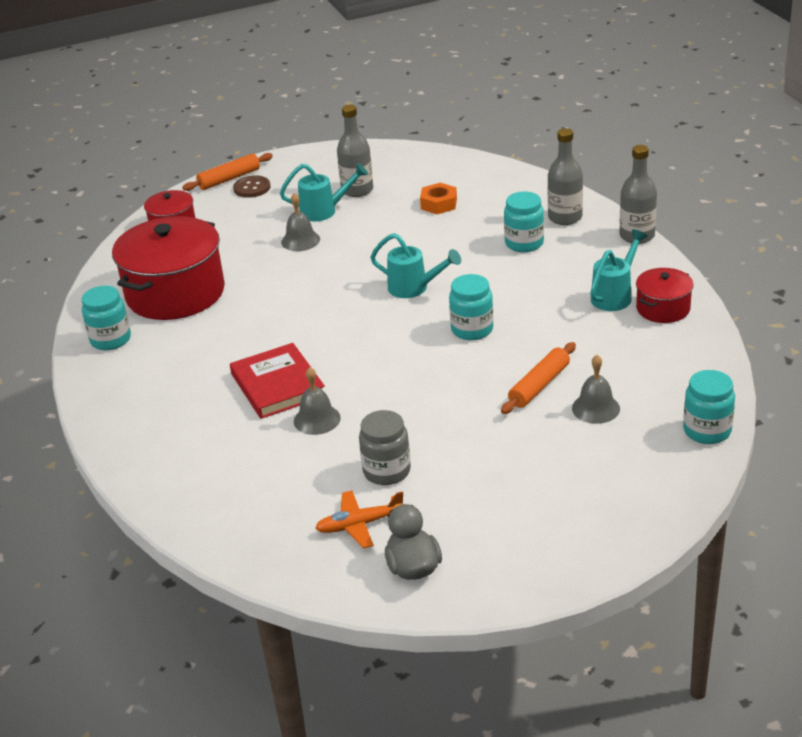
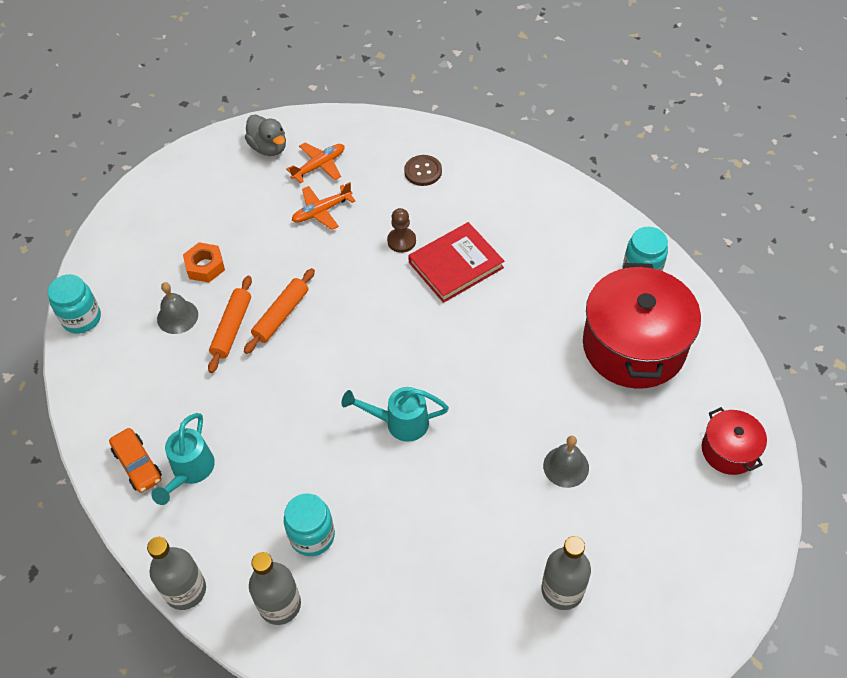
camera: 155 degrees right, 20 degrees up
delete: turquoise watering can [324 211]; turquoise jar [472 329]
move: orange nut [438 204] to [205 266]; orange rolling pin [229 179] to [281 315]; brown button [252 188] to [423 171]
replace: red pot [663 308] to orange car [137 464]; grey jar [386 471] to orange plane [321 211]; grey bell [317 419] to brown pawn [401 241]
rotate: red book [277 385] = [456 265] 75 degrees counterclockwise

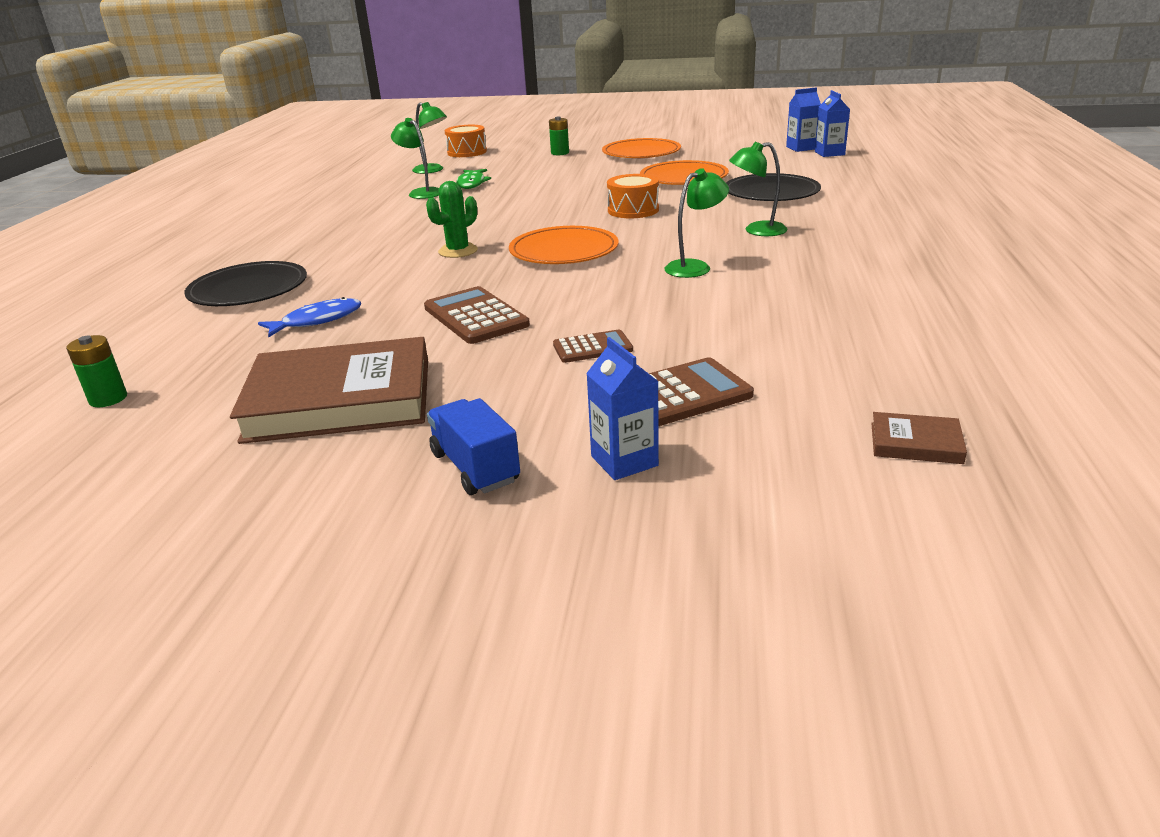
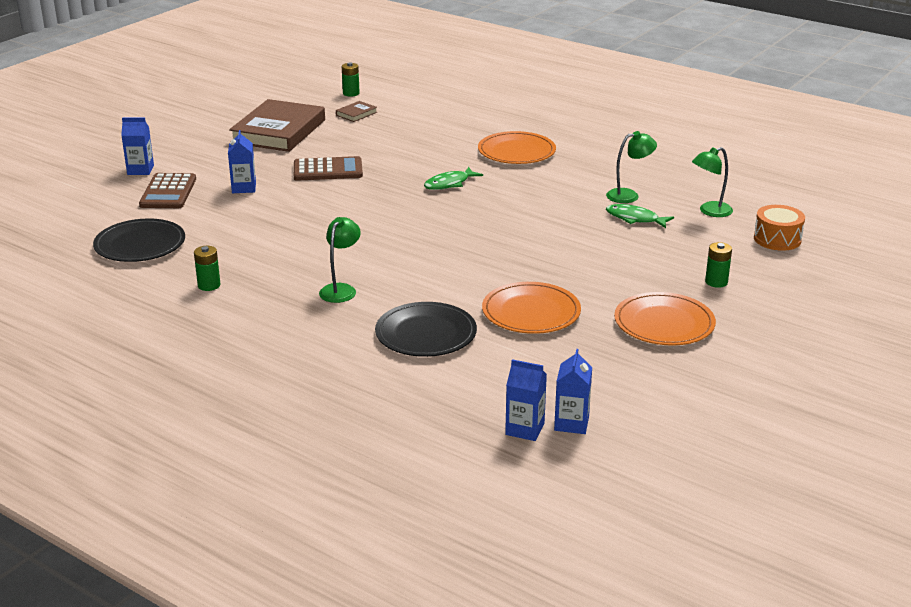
camera: 115 degrees right, 0 degrees up
delete: blue fish [317 320]; blue truck [475 467]; orange drum [633 210]; green lamp [695 267]
insert: green battery [209 285]
move: black plate [248 289] to [140 244]; brown book [915 443] to [356 114]; orange plate [564 251] to [516 152]
replace: brown calculator [592 347] to blue carton [244 188]; green cactus [458 251] to green fish [449 184]

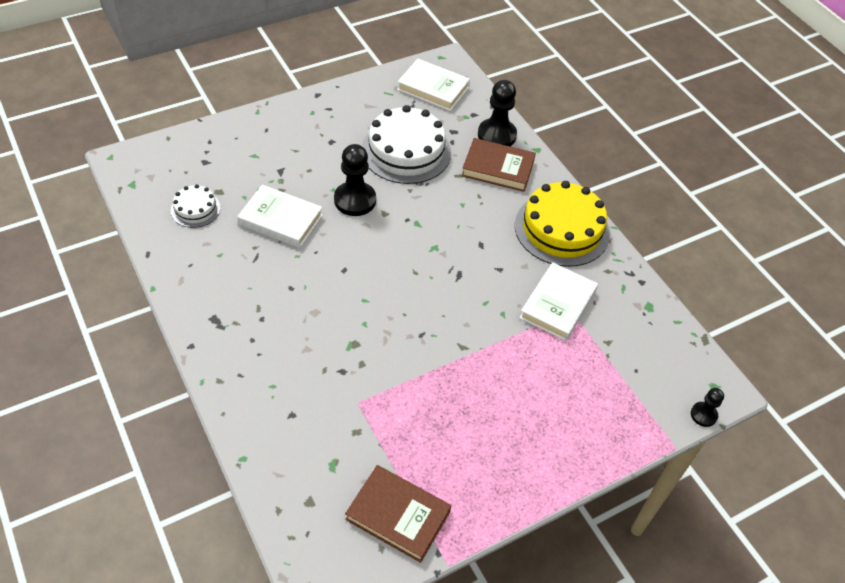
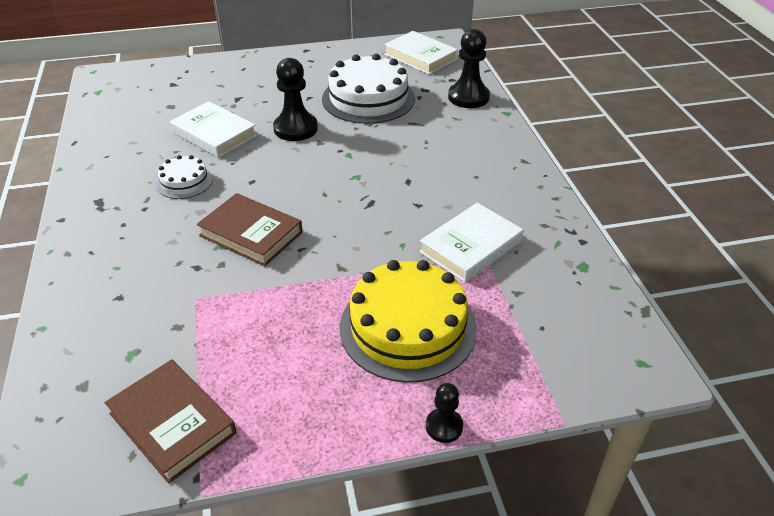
camera: 20 degrees right, 10 degrees down
move: white cake [195 209] to [184 182]; brown book [498 168] to [251 234]; yellow cake [562 229] to [408 327]; black pawn [703 415] to [444 426]

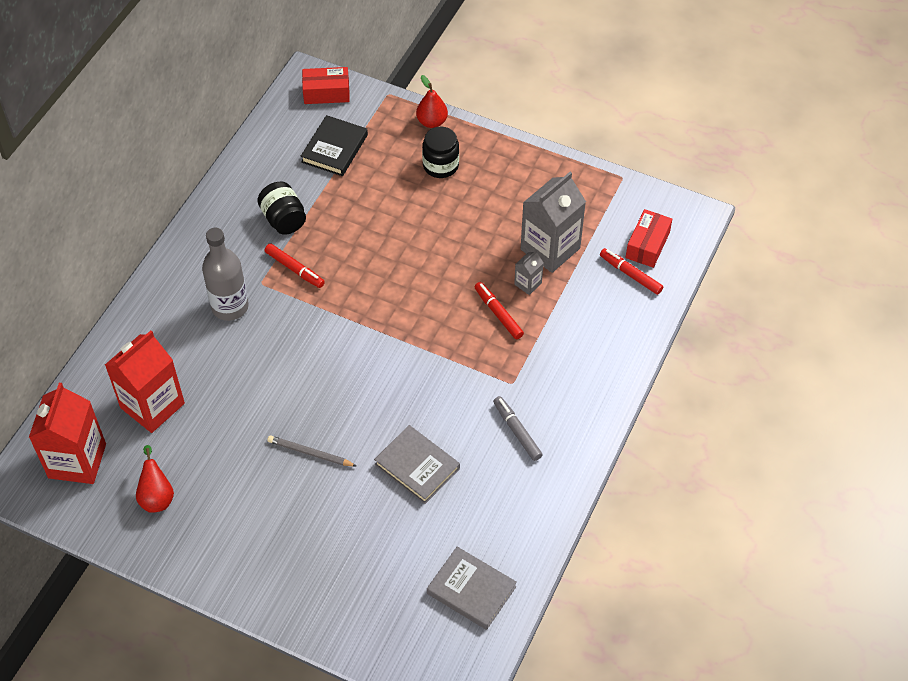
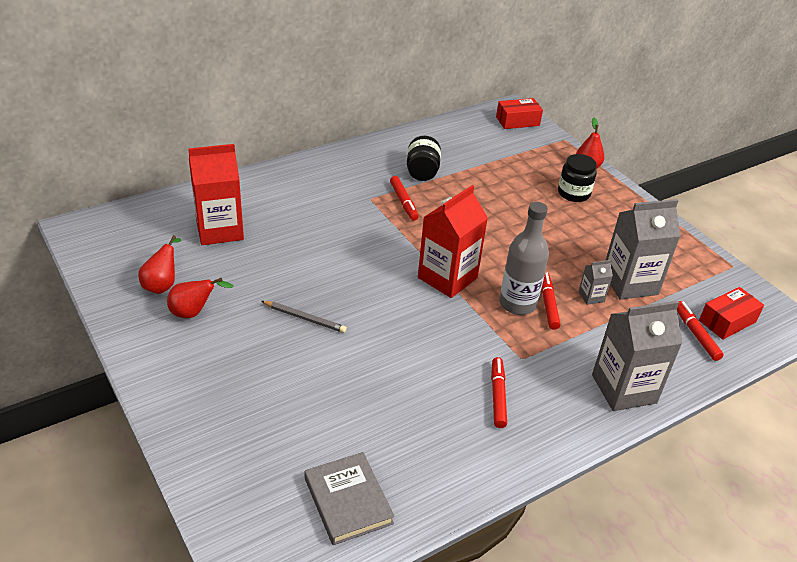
camera: 30 degrees right, 15 degrees down
delete: black book [335 148]; grey book [417 466]
insert: red pear [194 312]; grey carton [624 389]
move: red carton [77 461] to [447 278]; grey bottle [230 307] to [517 304]
recolor: grey marker [517 431] to red marker [498 396]
rotate: grey pencil [310 453] = [305 318] 150 degrees clockwise; red box [326 93] = [517 121] 45 degrees counterclockwise

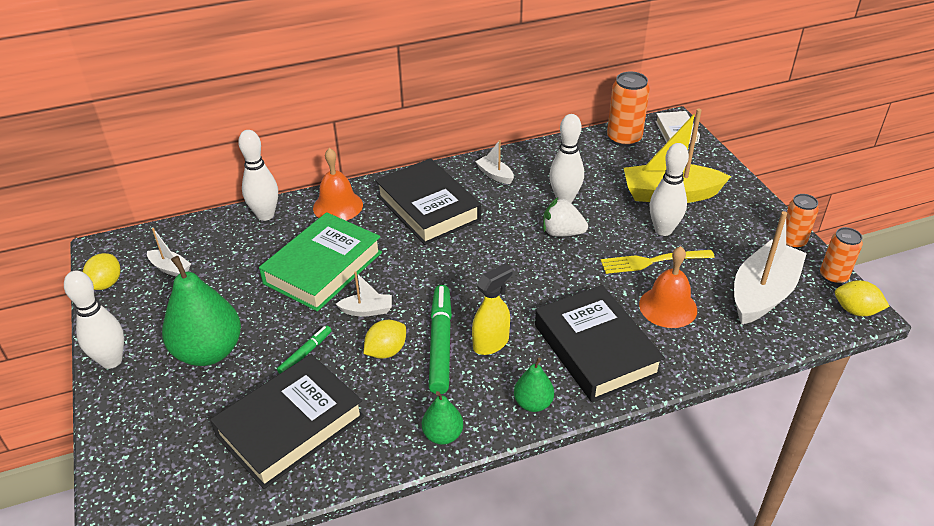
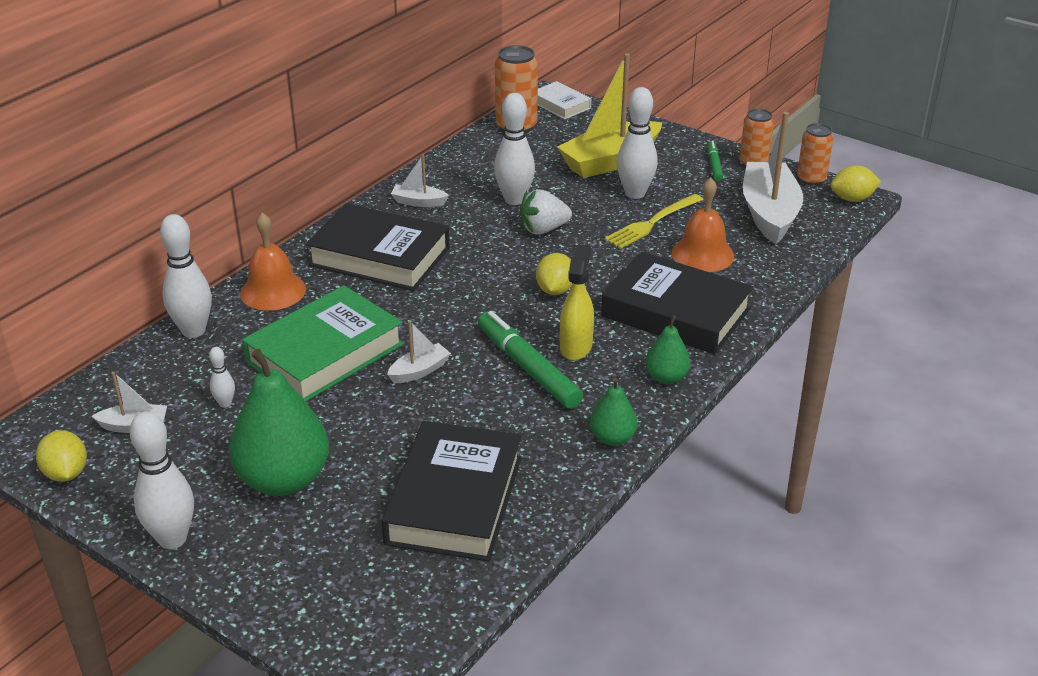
camera: 35 degrees left, 5 degrees down
insert: white bowling pin [225 403]
move: yellow lemon [386 351] to [555 290]; green marker [305 353] to [714 165]
rotate: green book [323 268] = [325 353] 45 degrees clockwise

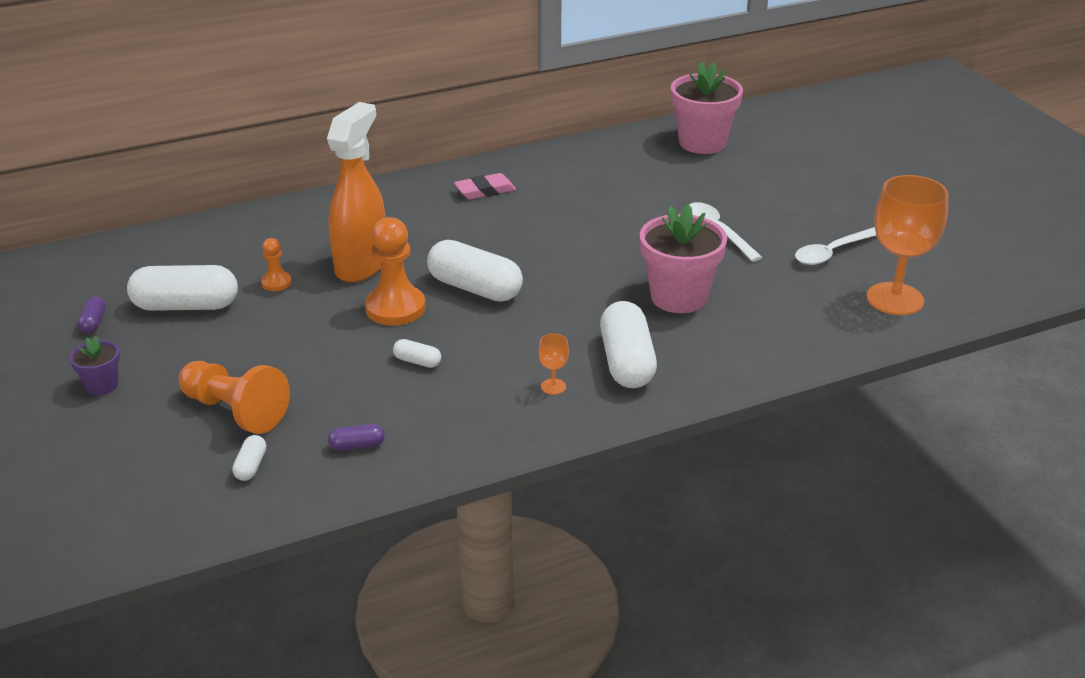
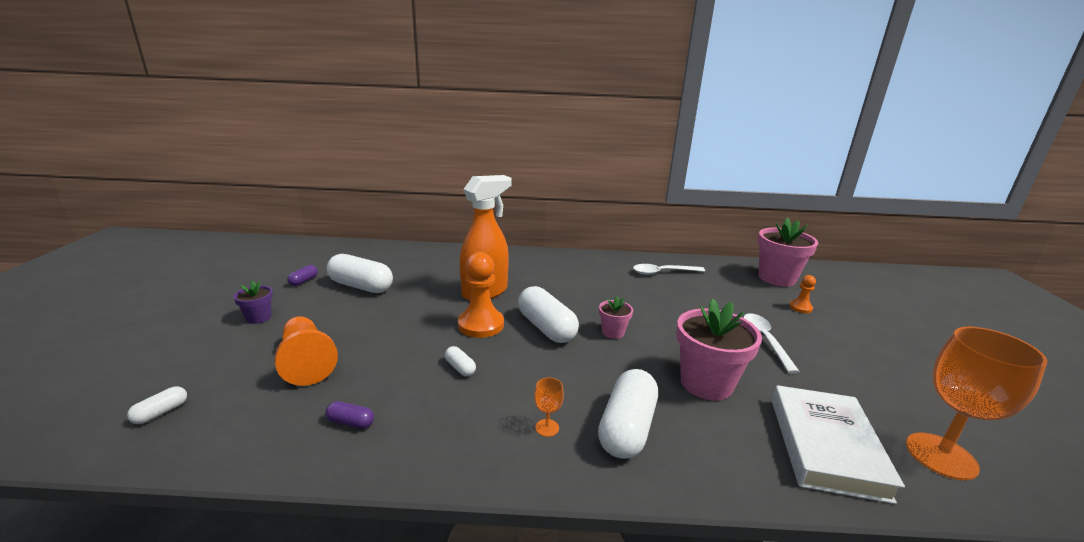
camera: 25 degrees right, 10 degrees down
delete: pink eraser [485 190]
insert: pink flower pot [613 332]; white book [826 446]
move: white capsule [251 466] to [161 412]; white spoon [832 252] to [663 272]; orange pawn [276 283] to [800 308]

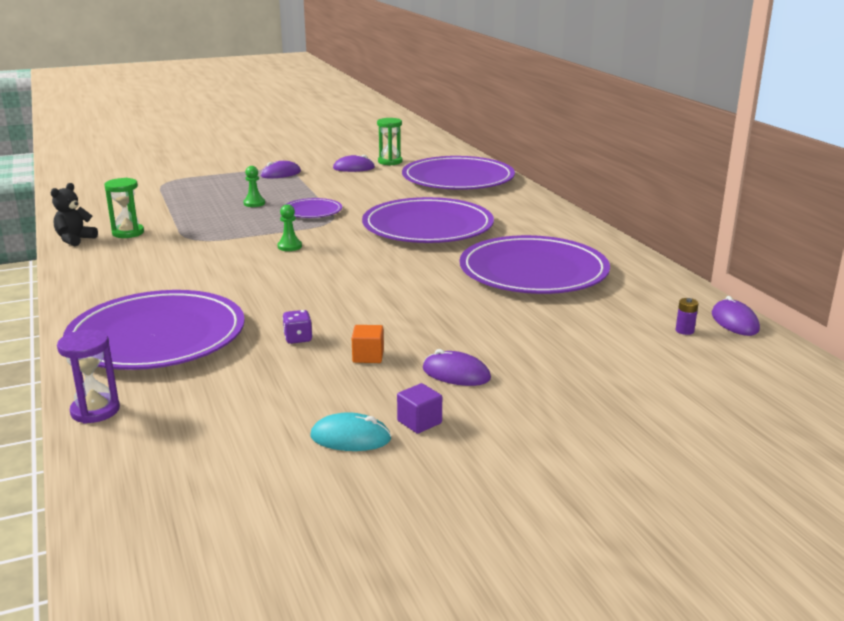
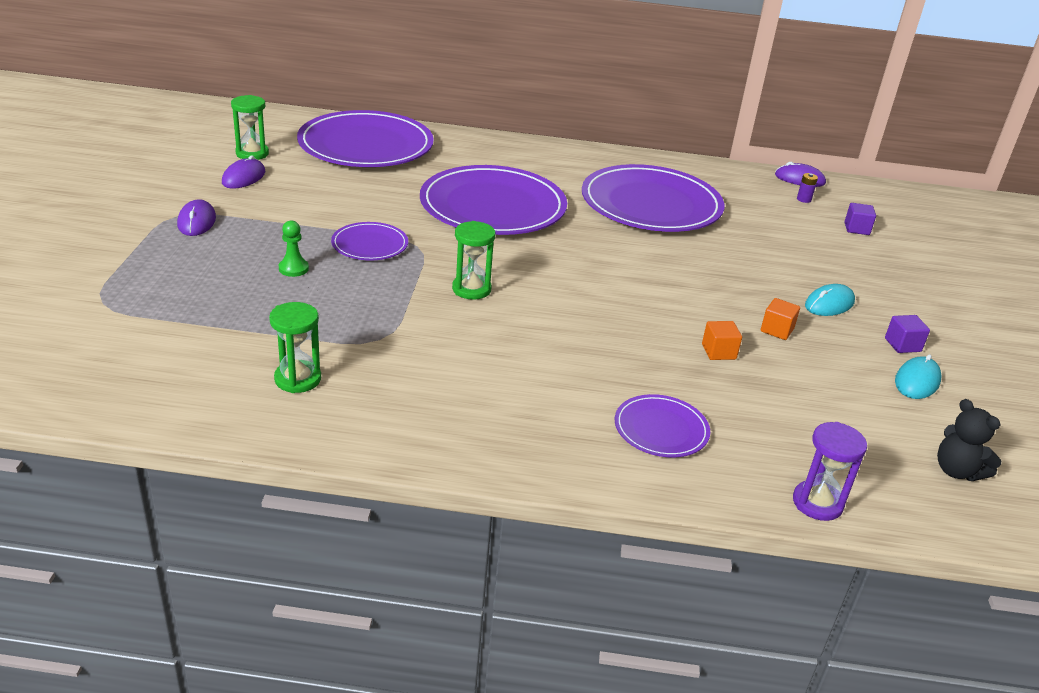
camera: 65 degrees left, 10 degrees up
insert: purple cube [856 229]
move: black teddy bear [75 240] to [957 471]
replace: green pawn [289 246] to green hourglass [471 289]; purple dice [298 338] to orange cube [718 352]
recolor: purple mouse [456 374] to turquoise mouse [829 304]
resize: purple plate [157 336] = [661 429] x0.47

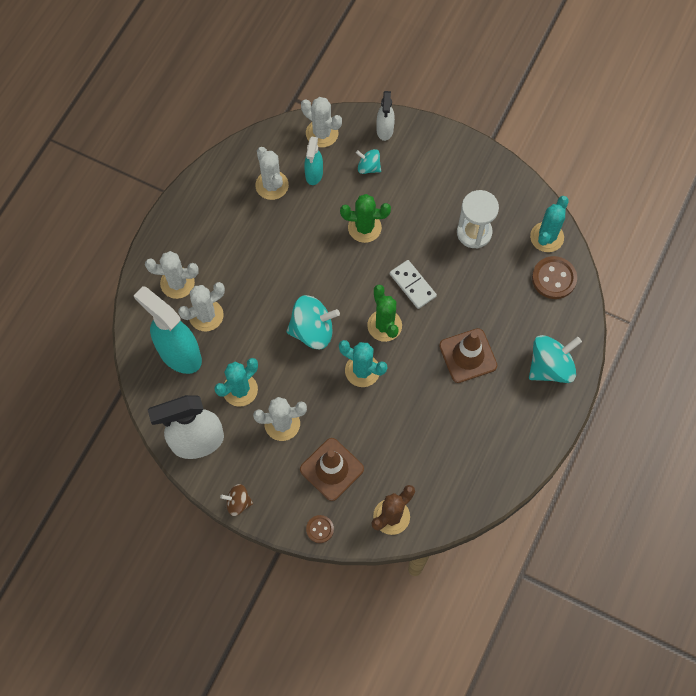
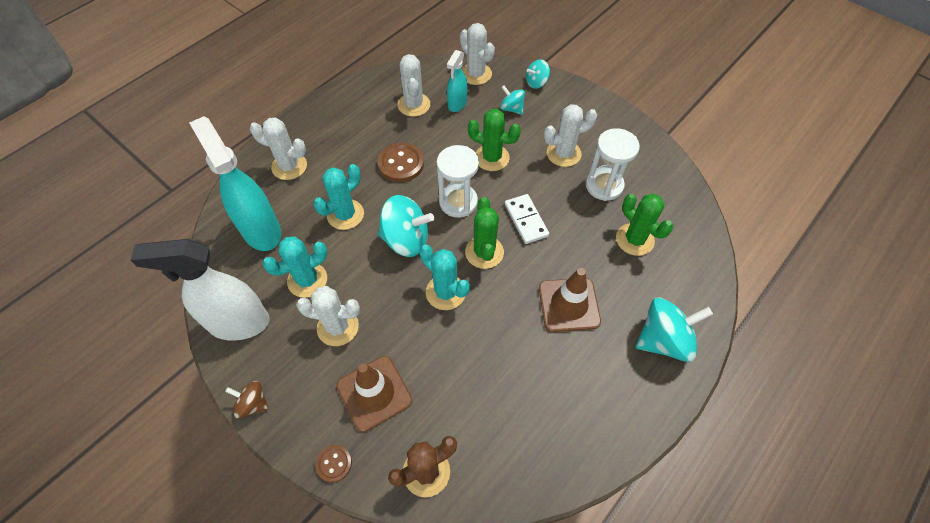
camera: 15 degrees right, 10 degrees down
insert: white hourglass [458 202]; green cactus [634 239]
move: turquoise cactus [547 237] to [345 214]; brown button [554 278] to [401 164]; white cactus [206 315] to [563 153]
replace: white spray bottle [385 130] to turquoise spinning top [536 83]

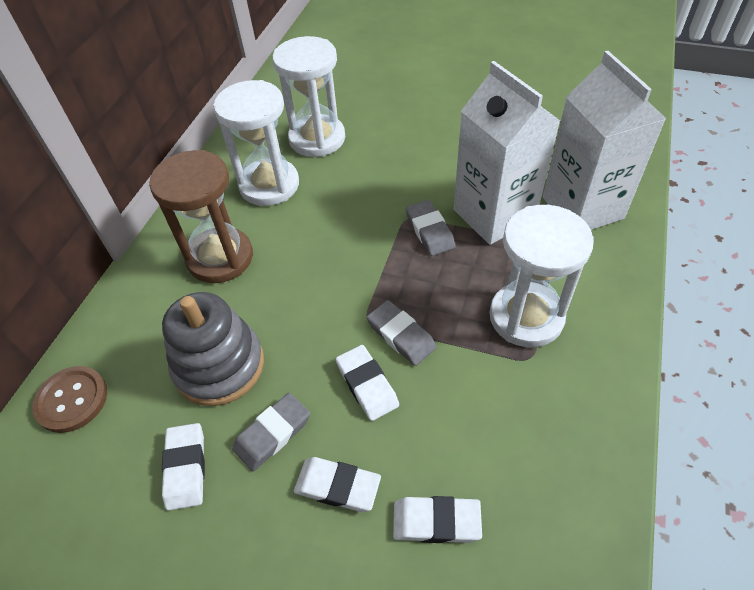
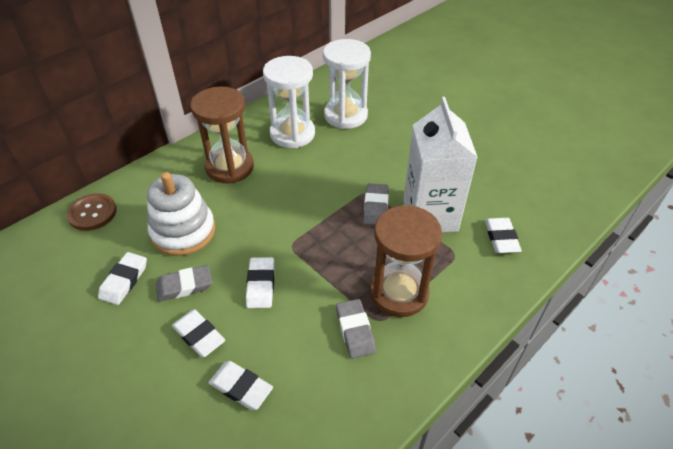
camera: 25 degrees right, 5 degrees down
move: grey eraser [401 335] to [355 330]
replace: white carton [582 208] to white eraser [501 238]
recolor: grey stacking toy [219 366] to white stacking toy [183 231]; white hourglass [526 317] to brown hourglass [399 293]

